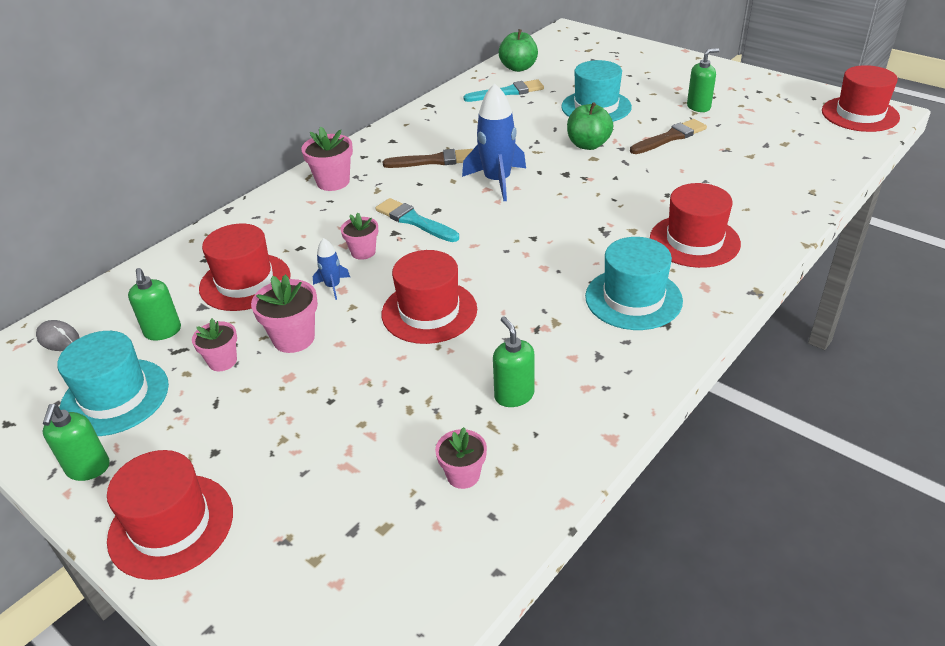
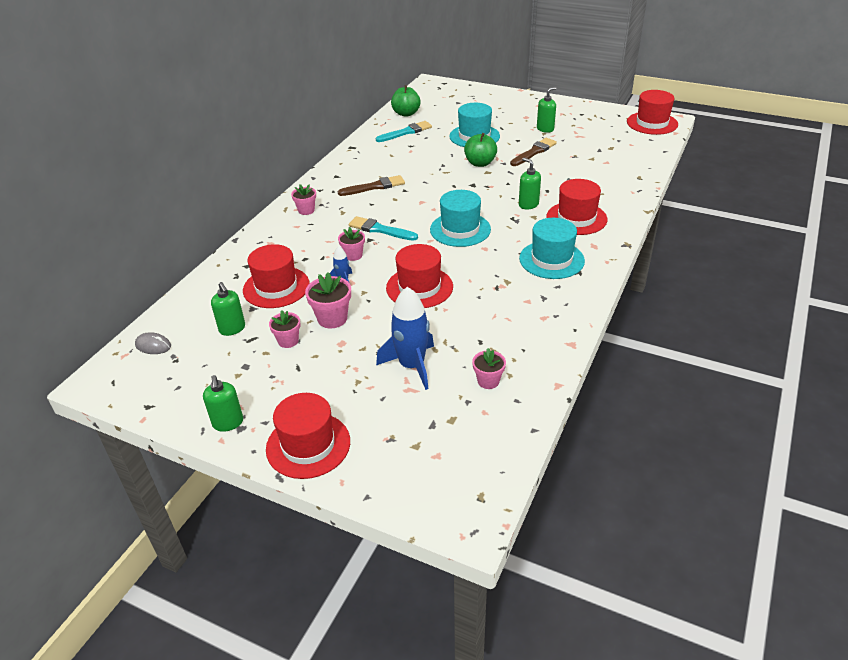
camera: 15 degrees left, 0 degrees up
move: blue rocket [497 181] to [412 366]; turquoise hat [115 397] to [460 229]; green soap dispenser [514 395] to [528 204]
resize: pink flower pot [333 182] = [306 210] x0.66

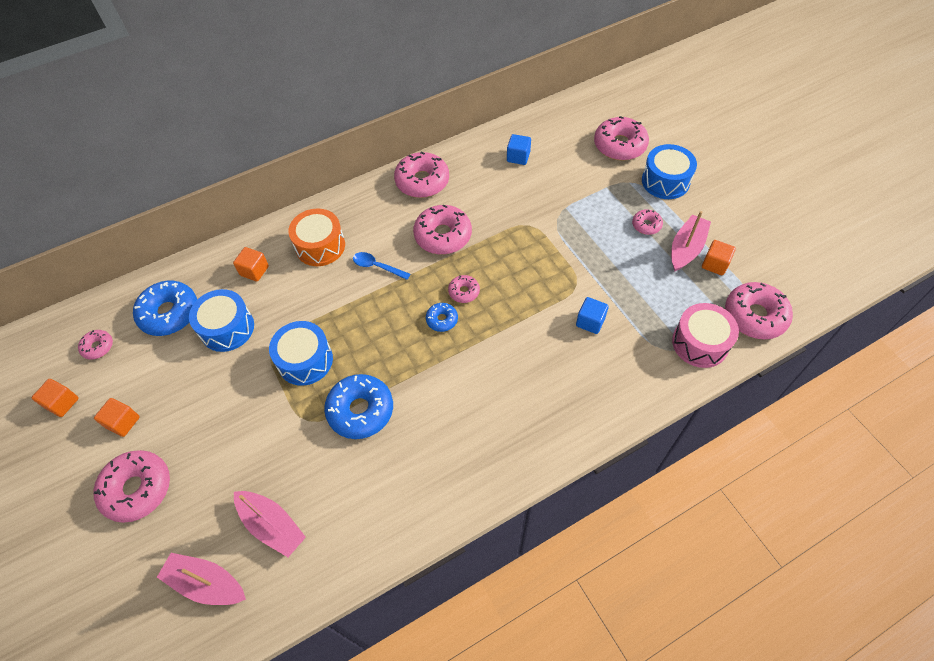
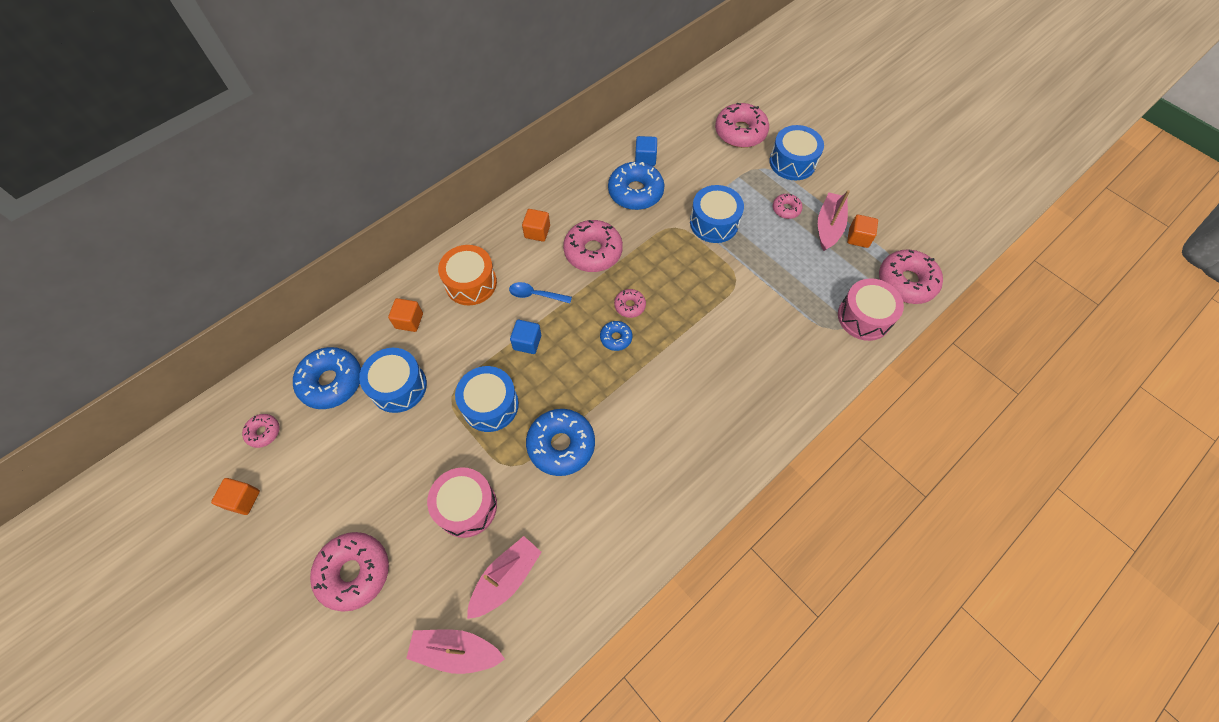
camera: 15 degrees left, 5 degrees up
delete: pink donut [422 181]
insert: pink drum [466 506]; blue donut [635 192]; blue drum [714 223]
move: blue cube [590 321] to [527 342]; orange cube [123 422] to [537 232]
rotate: pink boat [272 525] = [506 579] 75 degrees counterclockwise

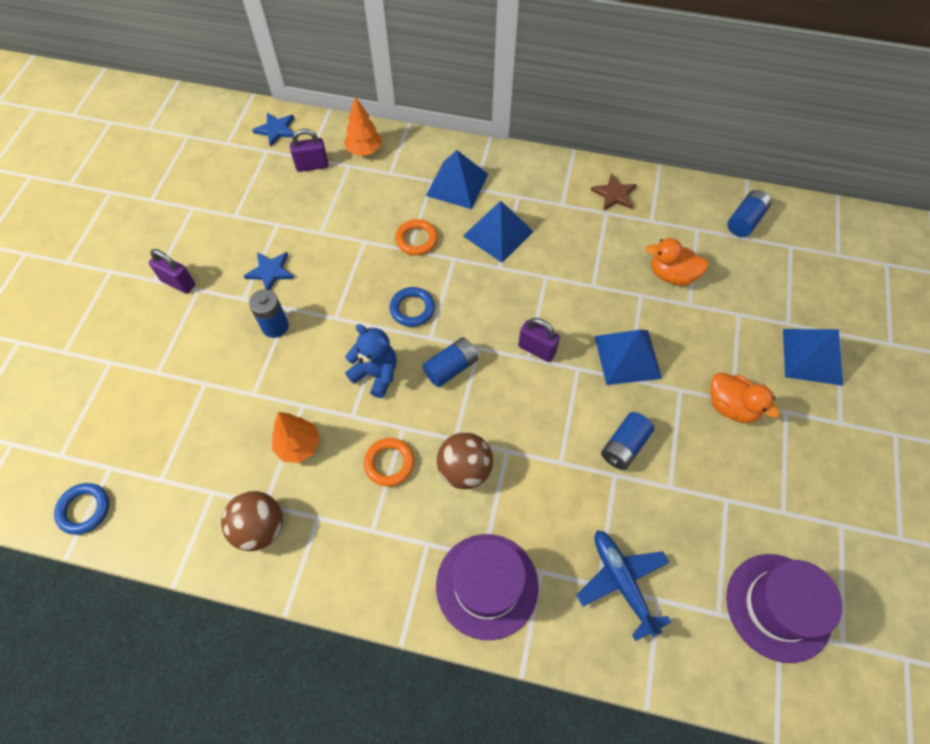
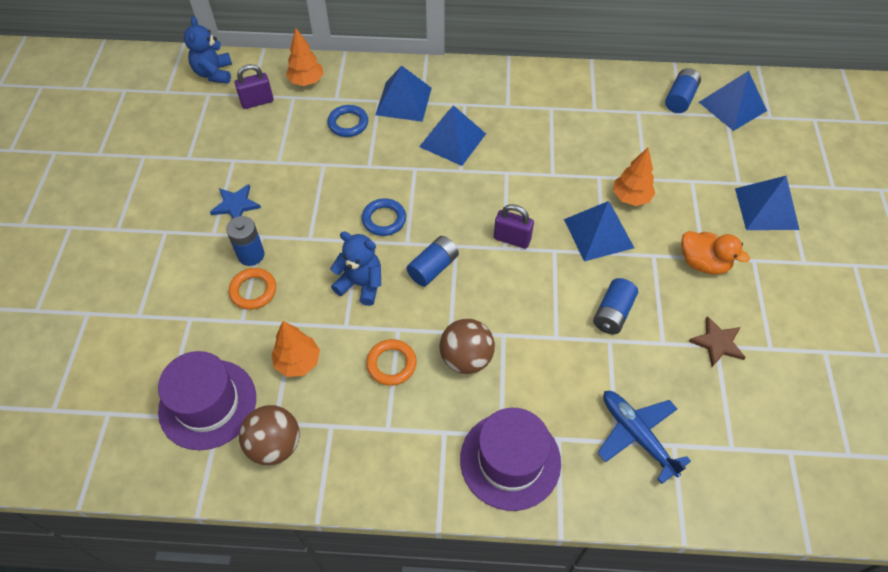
camera: 10 degrees left, 5 degrees down
delete: purple padlock [178 283]; orange duck [672 275]
insert: orange tree [631 197]; blue pyramid [732 106]
move: purple hat [778 607] to [207 404]; orange ring [416 239] to [253 291]; blue ring [84 509] to [348 123]; brown star [614 194] to [717 343]
replace: blue star [276 130] to blue teddy bear [214 73]

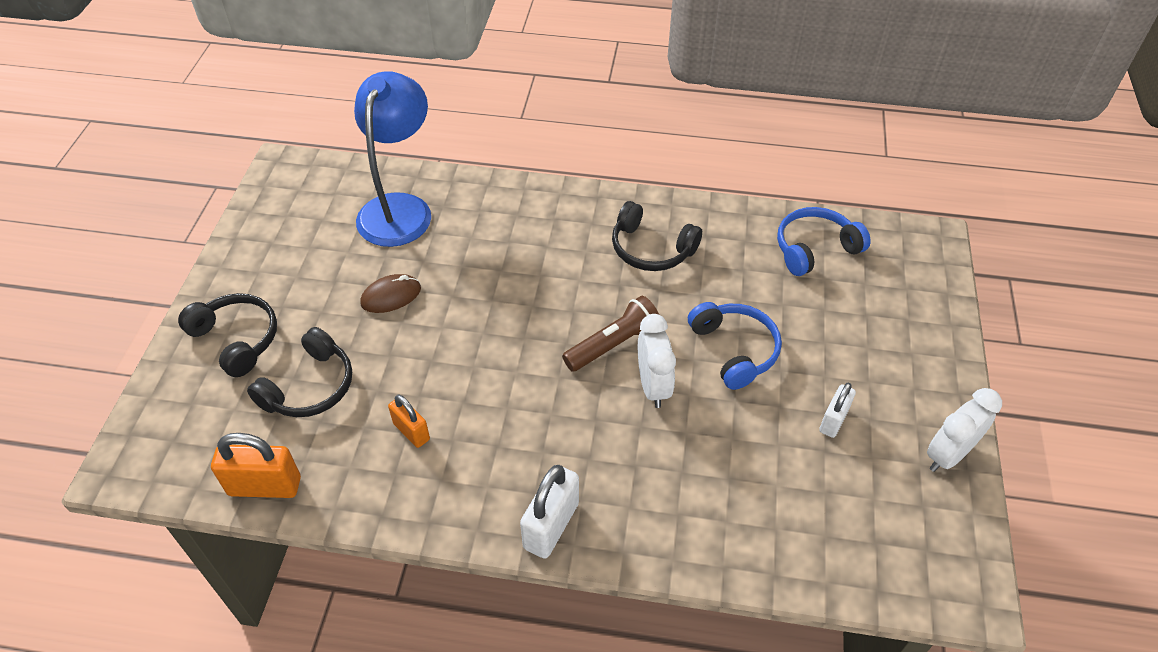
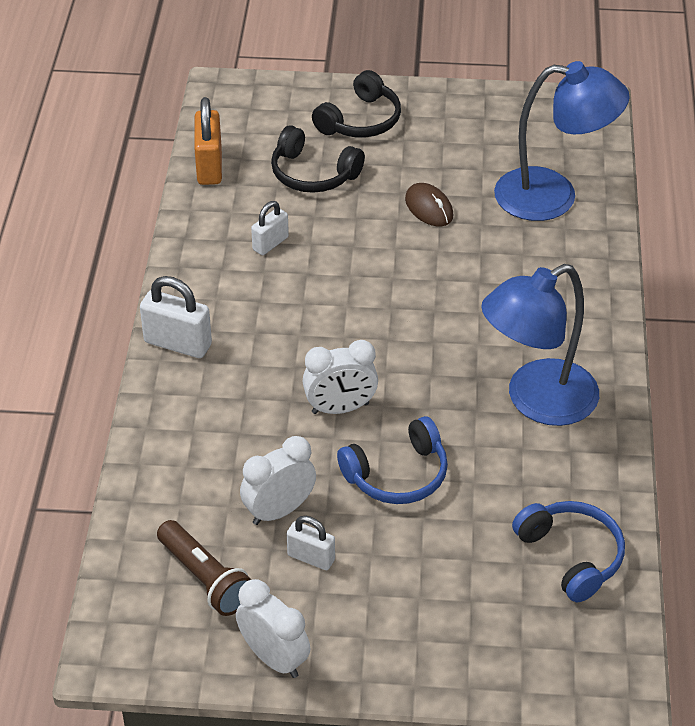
camera: 85 degrees right, 5 degrees down
insert: white clock [279 511]
move: brown flashlight [614 344] to [205 578]
replace: black headphones [651 249] to blue lamp [536 401]
recolor: orange padlock [411 431] to white padlock [270 243]

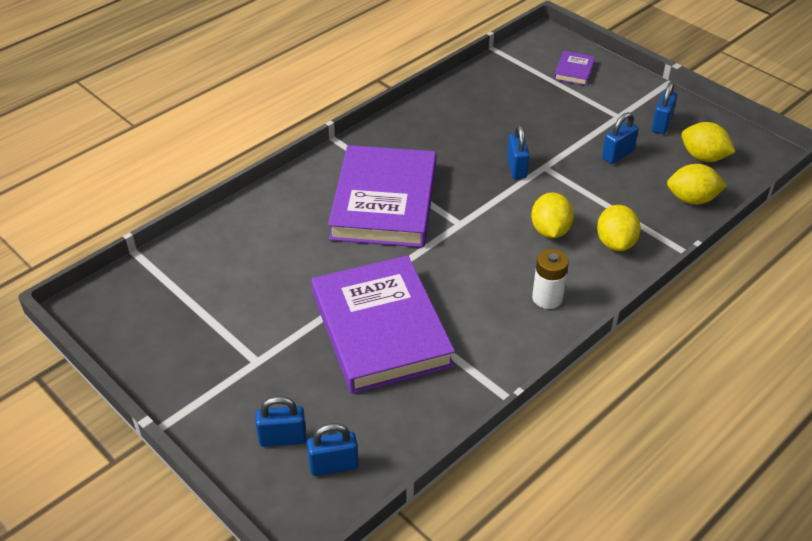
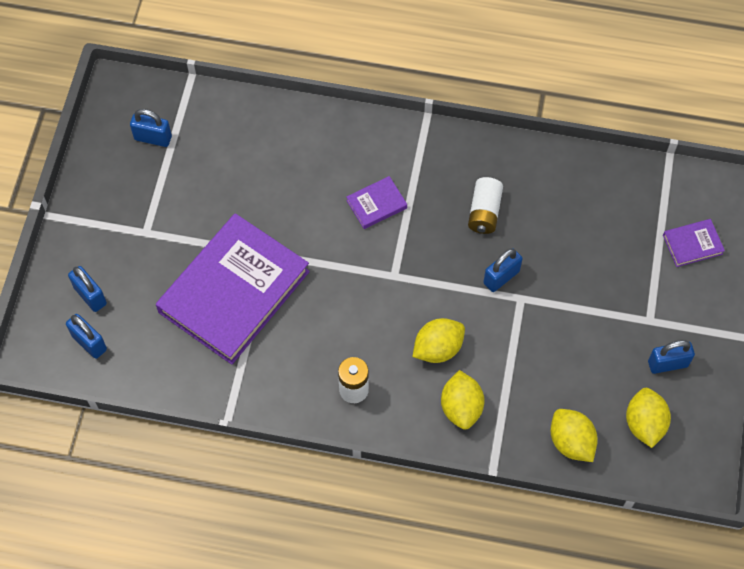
camera: 55 degrees right, 20 degrees up
insert: white battery [484 212]
move: blue padlock [617 155] to [153 138]
rotate: yellow lemon [615 243] = [461 407] 60 degrees counterclockwise
resize: purple book [384 202] = [376 204] x0.40

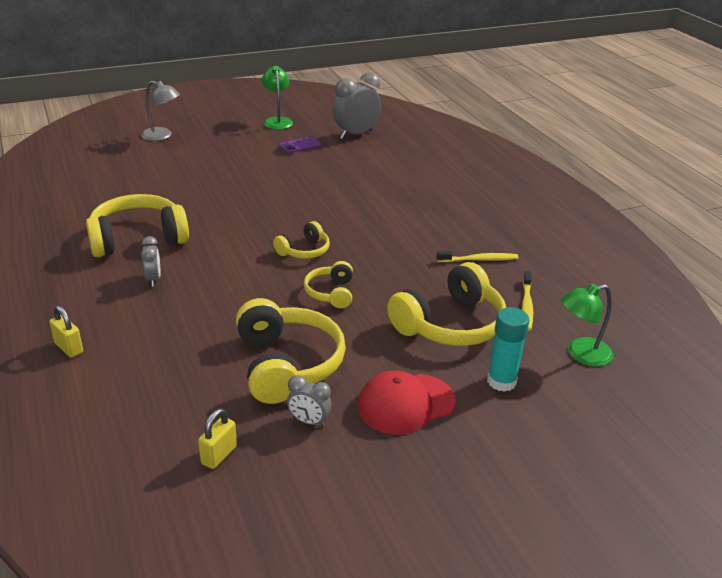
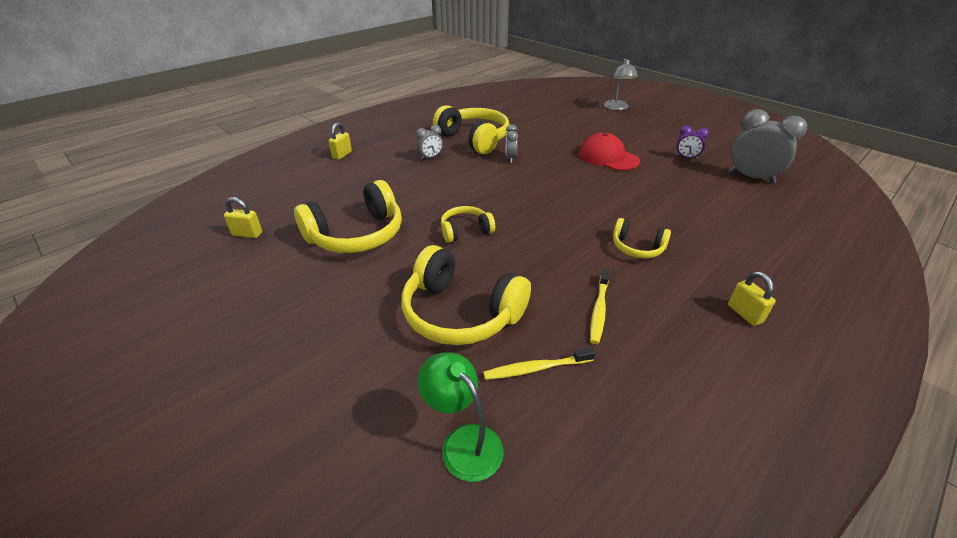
camera: 70 degrees right, 5 degrees up
delete: green lamp [277 121]; turquoise glue stick [501 381]
insert: yellow padlock [744 314]
move: grey clock [309 421] to [510 158]; red cap [405 404] to [608 157]; yellow headphones [304 251] to [637 248]
replace: purple phone [300 145] to purple clock [686 158]
rotate: yellow toothbrush [479 260] = [599 310] 45 degrees clockwise

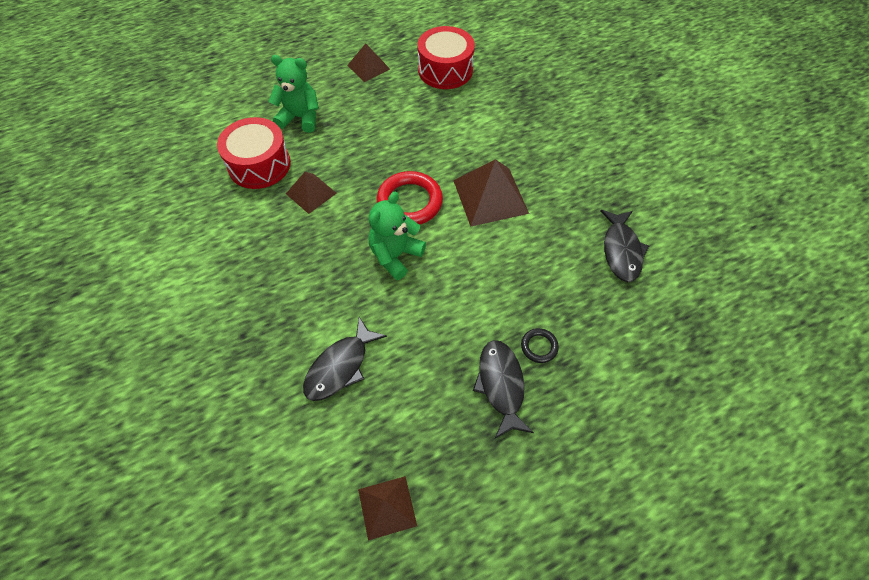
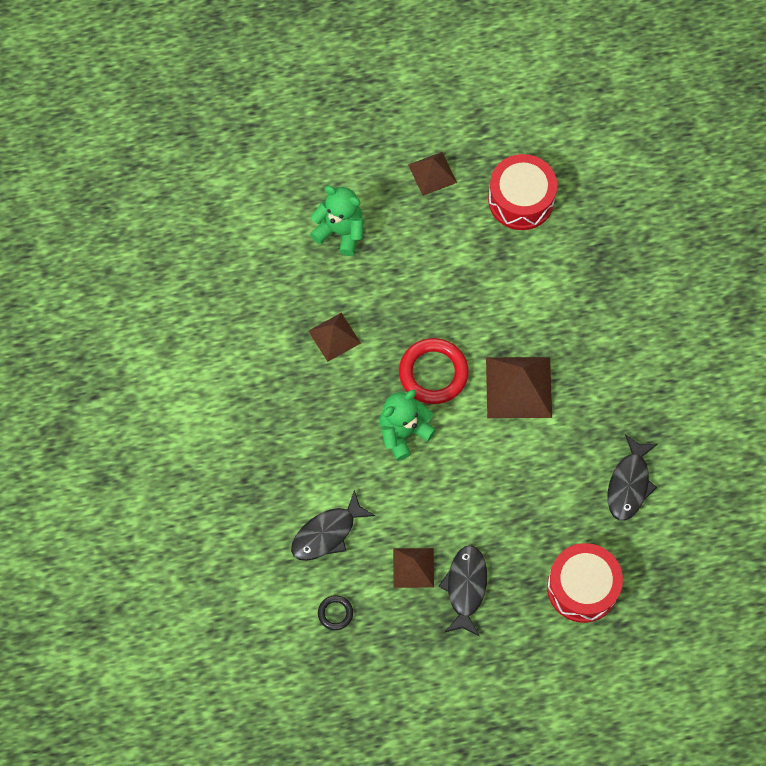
camera: 15 degrees right, 10 degrees up
move: black ring [539 347] to [335 613]; brown pyramid [387 507] to [413 567]; red drum [259 165] to [582 587]

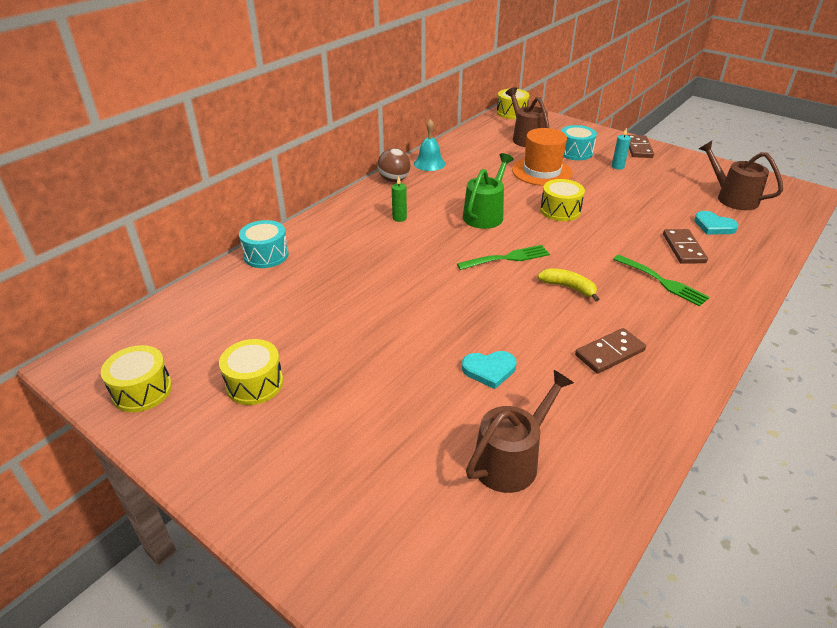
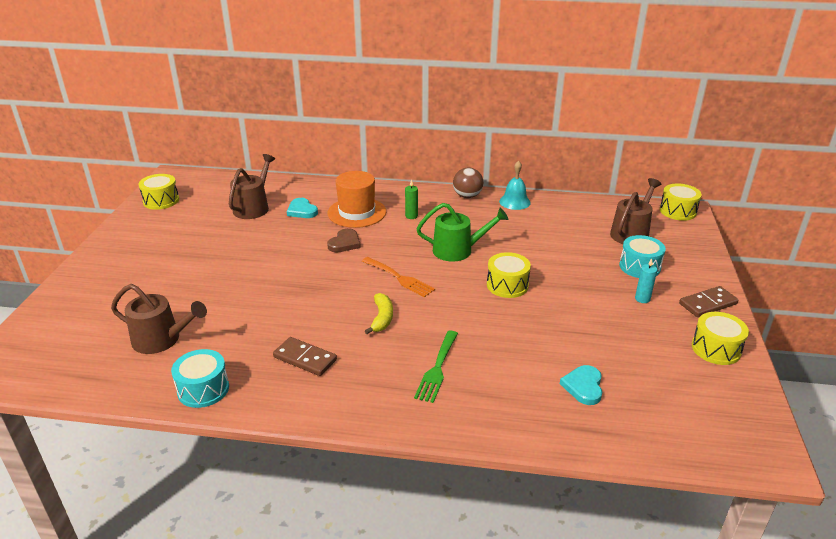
camera: 60 degrees right, 5 degrees down
delete: brown domino [683 248]
insert: brown heart [344 243]
move: turquoise drum [266 255] to [203 389]; brown watering can [732 198] to [253 207]; turquoise heart [489 370] to [302 210]; orange hat [542 171] to [357 212]; yellow drum [254 384] to [716 349]
recolor: green fork [507 258] to orange fork [400 278]

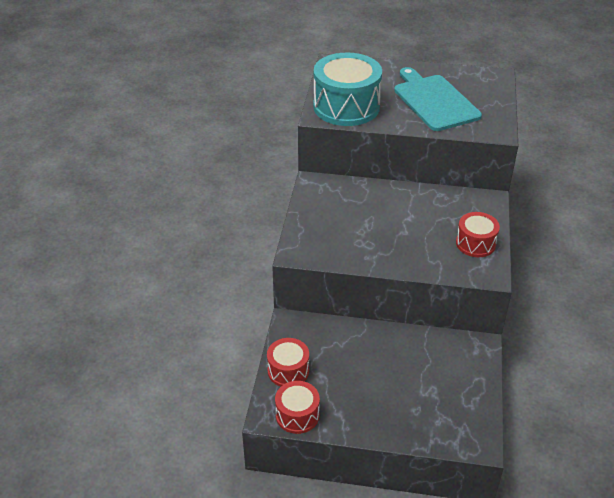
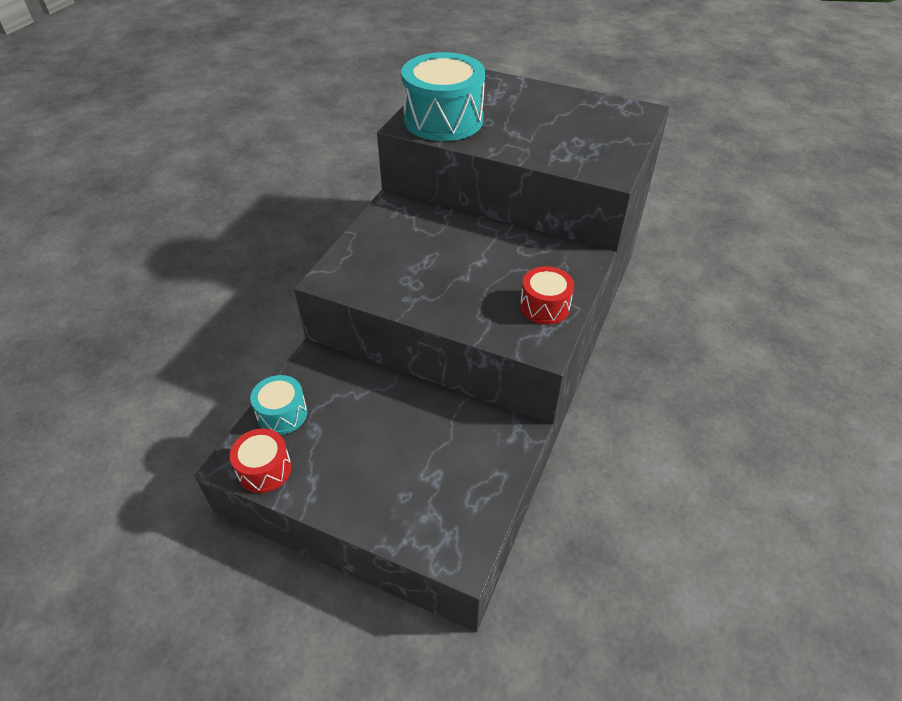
camera: 15 degrees right, 5 degrees up
delete: turquoise cutting board [434 101]
recolor: red drum [288 371] to turquoise drum [282 414]

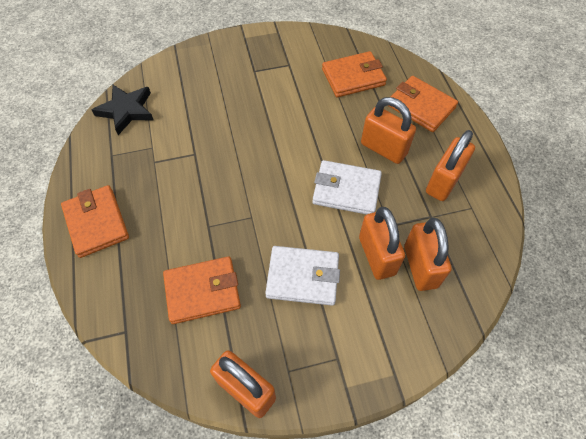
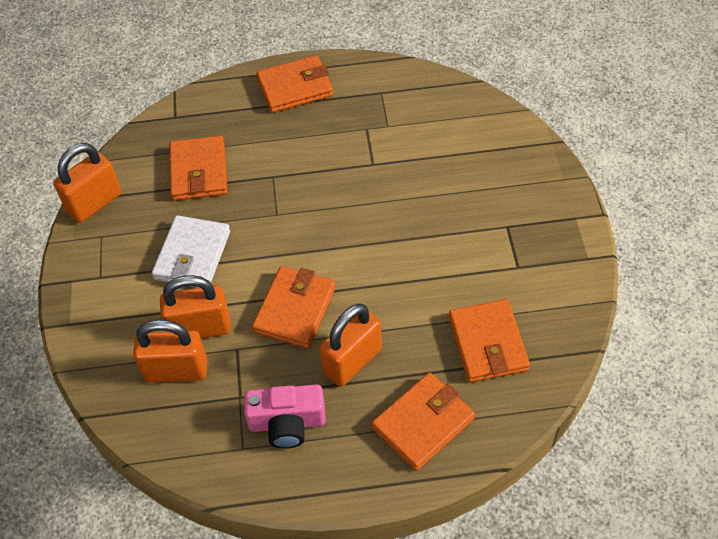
camera: 100 degrees right, 5 degrees down
delete: black star [126 110]
replace: orange padlock [443 182] to pink camera [287 423]
recolor: white wallet [346 190] to orange wallet [295 309]

